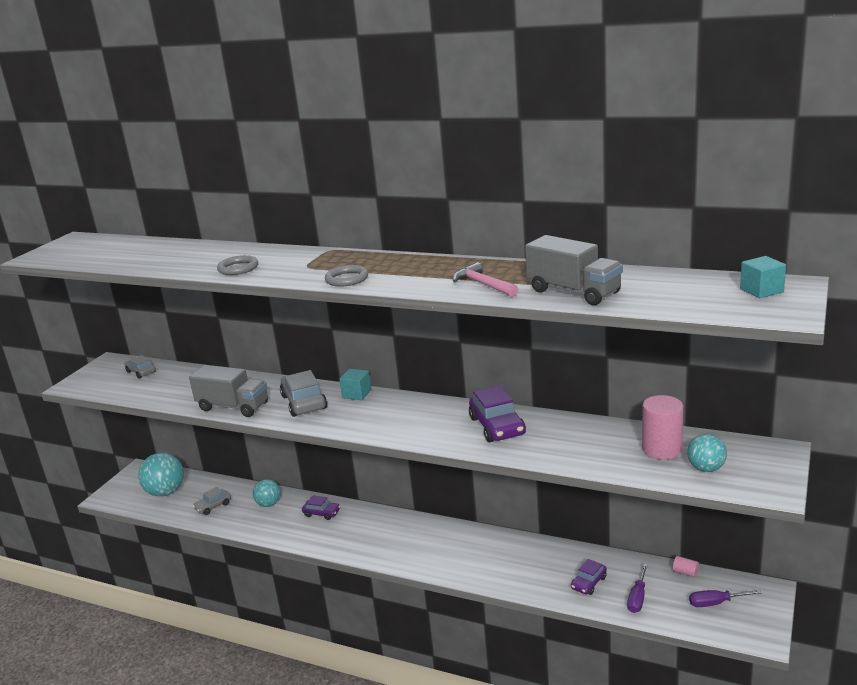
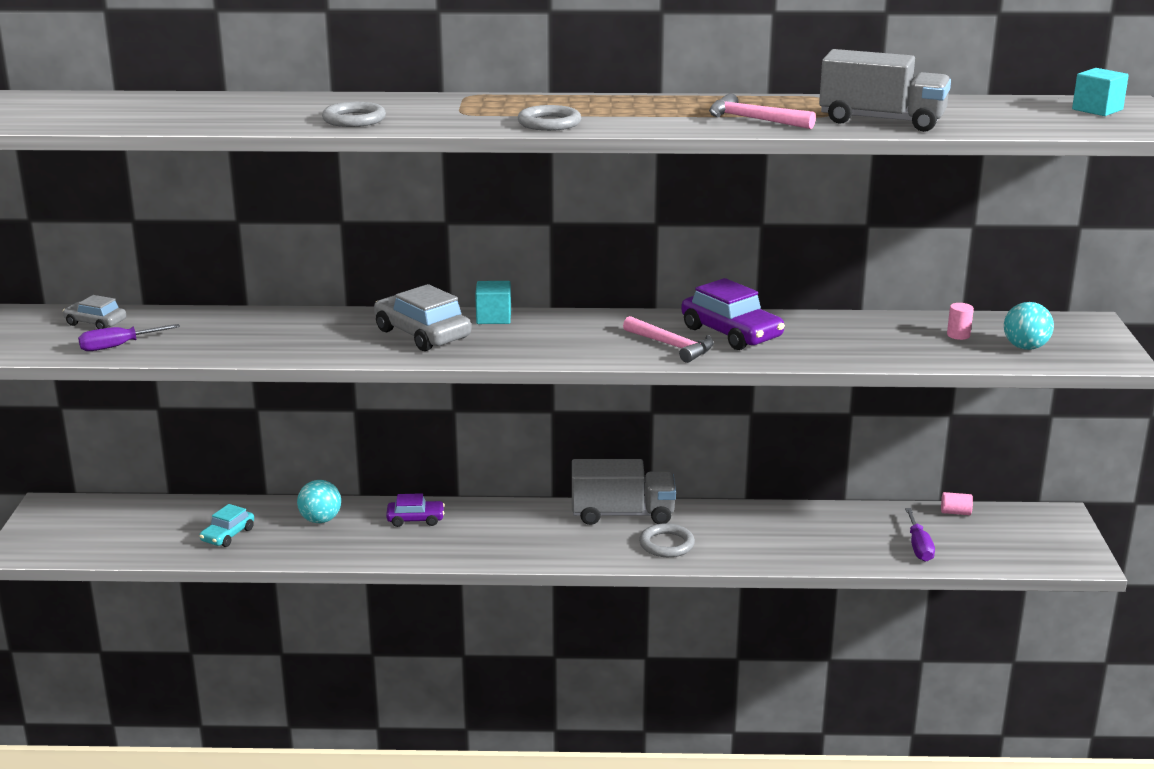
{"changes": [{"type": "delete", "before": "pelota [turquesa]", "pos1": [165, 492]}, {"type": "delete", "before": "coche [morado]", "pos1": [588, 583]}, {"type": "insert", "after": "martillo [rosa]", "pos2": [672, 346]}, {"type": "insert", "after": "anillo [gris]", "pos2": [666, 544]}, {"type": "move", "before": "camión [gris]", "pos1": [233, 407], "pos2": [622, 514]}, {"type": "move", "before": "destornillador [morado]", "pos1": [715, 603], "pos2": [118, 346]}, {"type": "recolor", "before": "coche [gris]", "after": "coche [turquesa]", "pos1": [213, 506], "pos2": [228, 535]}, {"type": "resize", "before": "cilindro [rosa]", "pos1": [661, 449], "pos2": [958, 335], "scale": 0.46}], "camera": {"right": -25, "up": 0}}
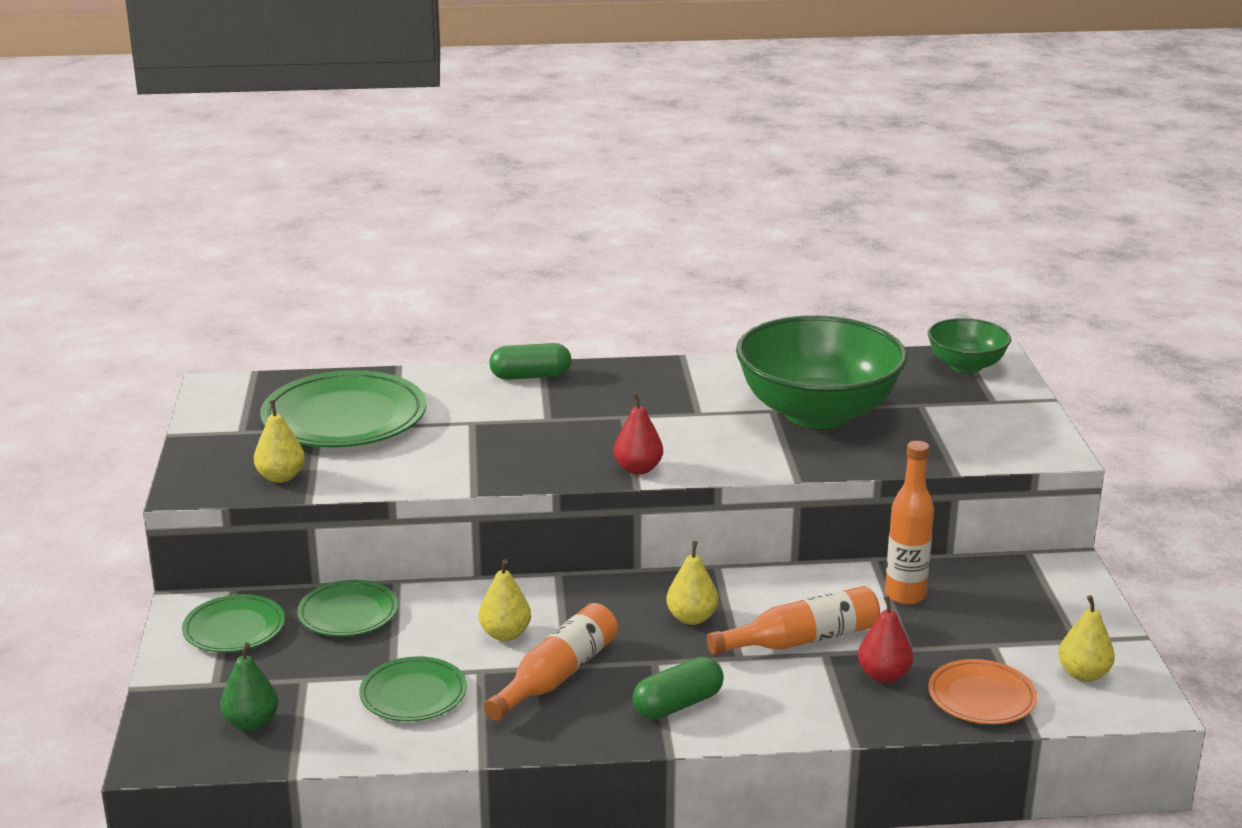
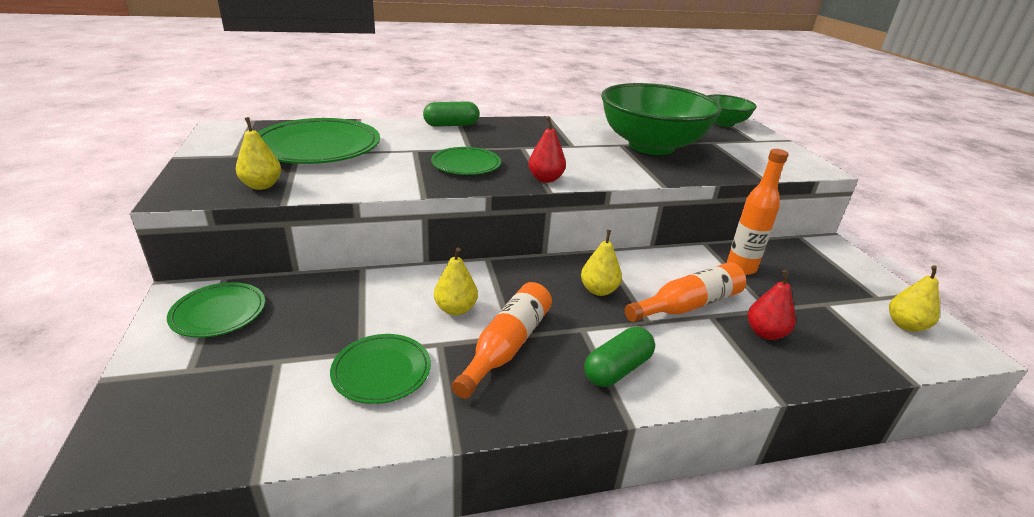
{"changes": [{"type": "delete", "before": "pera [verde]", "pos1": [251, 723]}, {"type": "delete", "before": "plato [naranja]", "pos1": [981, 697]}, {"type": "move", "before": "plato [verde]", "pos1": [348, 613], "pos2": [466, 165]}], "camera": {"right": -10, "up": 5}}
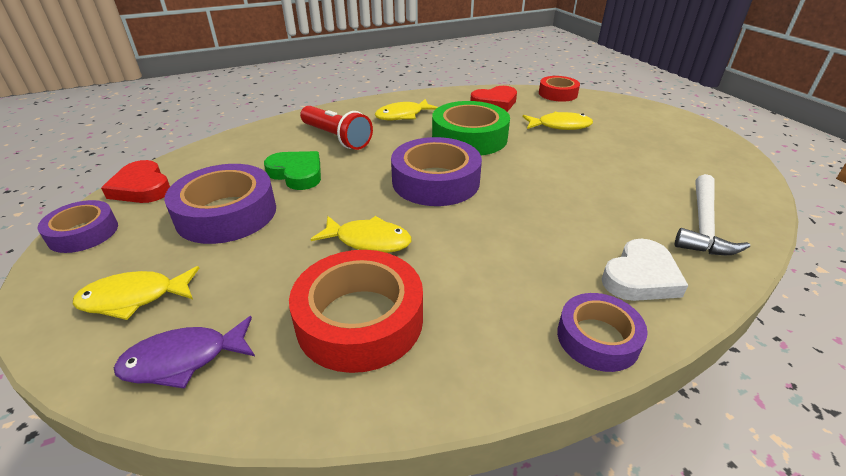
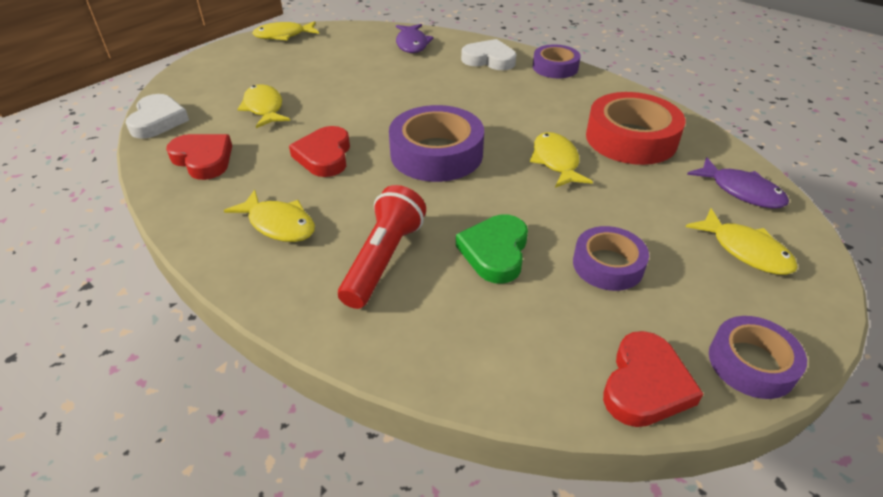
{"changes": [{"type": "insert", "after": "pez [amarillo]", "pos2": [283, 36]}, {"type": "replace", "before": "cinta adhesiva [verde]", "after": "corazón [rojo]", "pos1": [469, 138], "pos2": [324, 156]}, {"type": "replace", "before": "cinta adhesiva [rojo]", "after": "corazón [blanco]", "pos1": [558, 94], "pos2": [158, 120]}, {"type": "replace", "before": "martillo [blanco]", "after": "pez [morado]", "pos1": [703, 225], "pos2": [412, 44]}, {"type": "resize", "before": "cinta adhesiva [morado]", "pos1": [226, 213], "pos2": [608, 265], "scale": 0.61}], "camera": {"right": -115, "up": 5}}
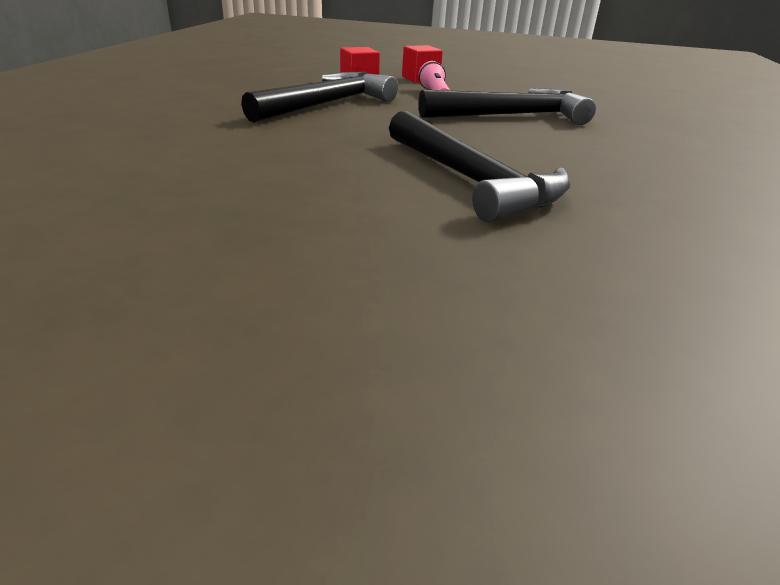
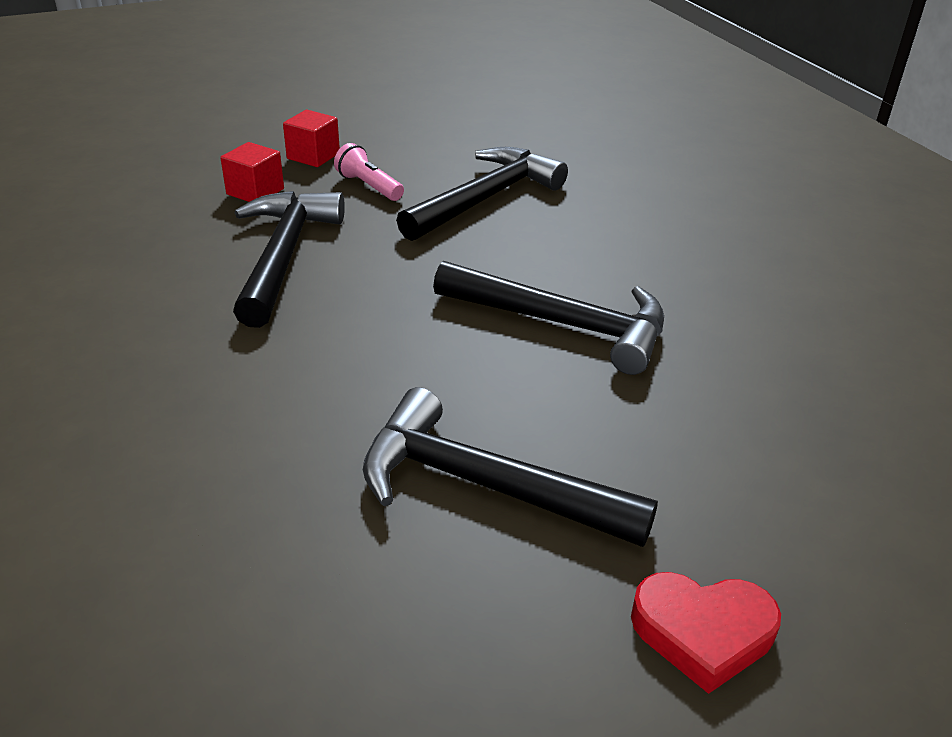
{"changes": [{"type": "insert", "after": "martillo [negro]", "pos2": [485, 485]}, {"type": "insert", "after": "corazón [rojo]", "pos2": [702, 632]}], "camera": {"right": -35, "up": 5}}
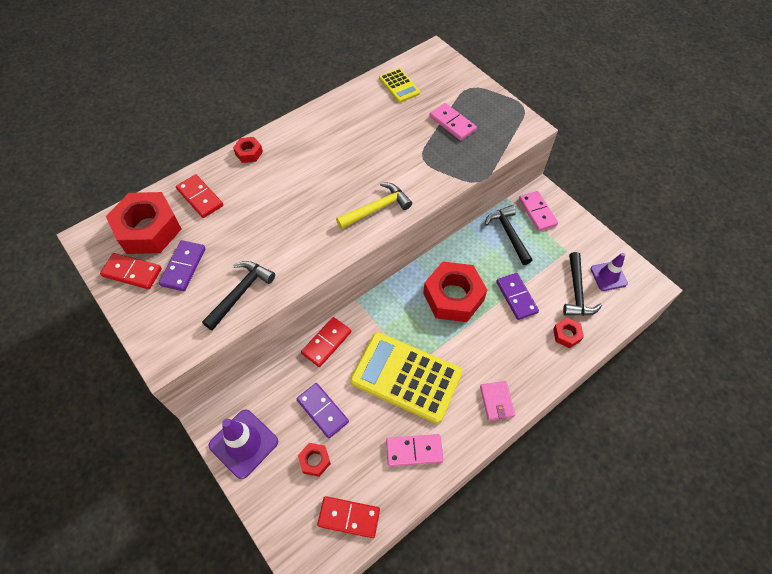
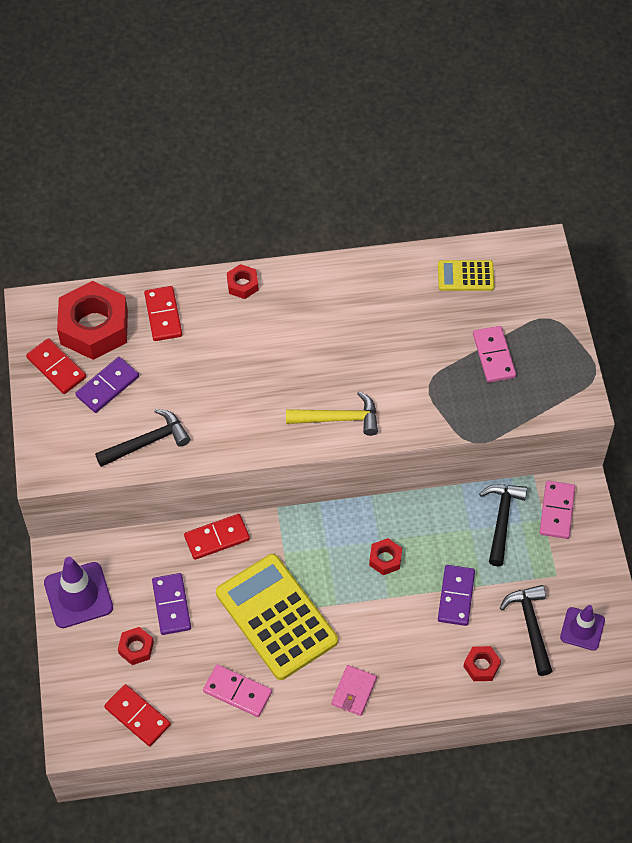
{"changes": [{"type": "rotate", "before": "calculadora [amarillo]", "pos1": [399, 86], "pos2": [465, 276], "turn": 90}, {"type": "rotate", "before": "martillo [negro]", "pos1": [577, 291], "pos2": [530, 626], "turn": 135}, {"type": "resize", "before": "tuerca [rojo]", "pos1": [453, 296], "pos2": [385, 559], "scale": 0.46}], "camera": {"right": 30, "up": 0}}
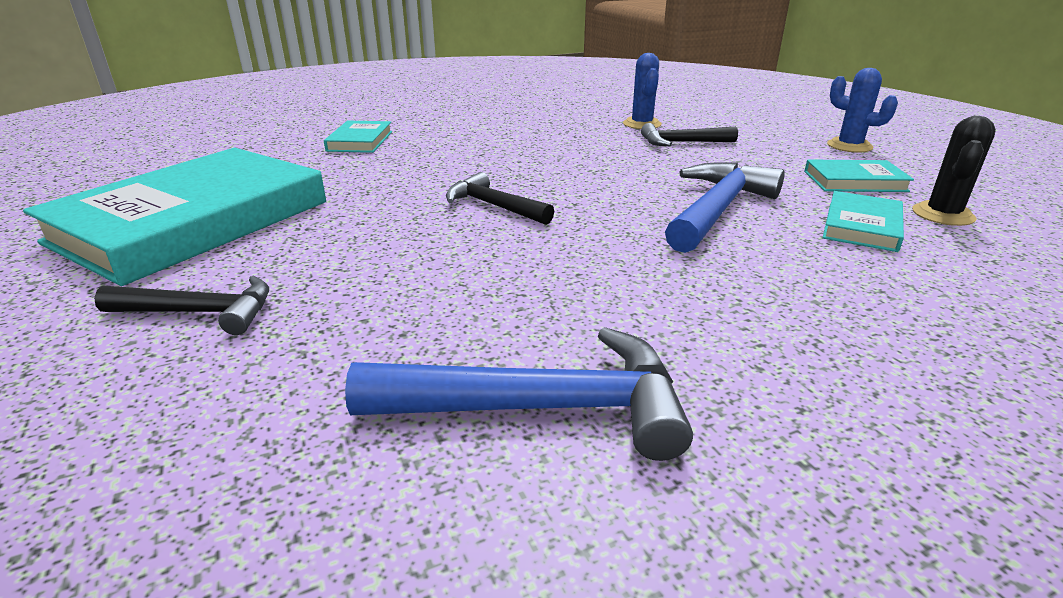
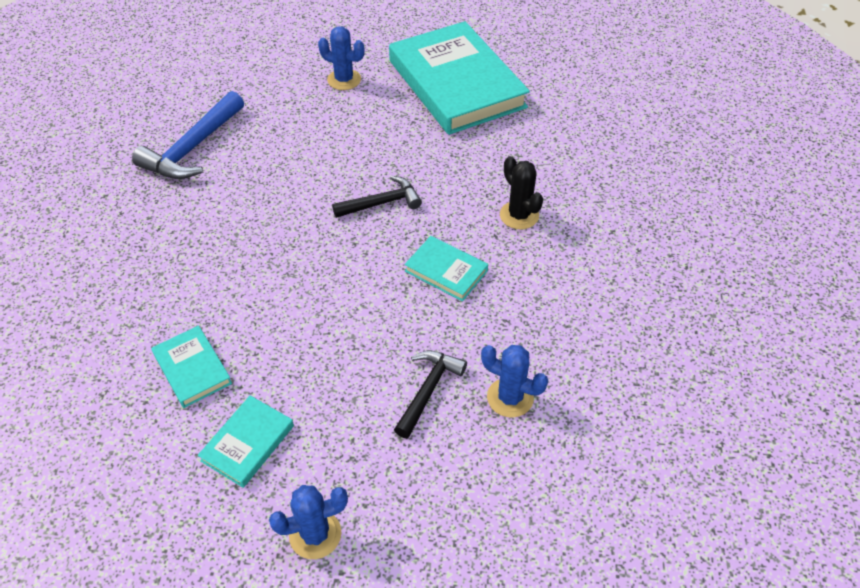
{"changes": [{"type": "delete", "before": "martillo [azul]", "pos1": [717, 210]}, {"type": "move", "before": "libro [turquesa]", "pos1": [360, 141], "pos2": [446, 271]}, {"type": "move", "before": "cactus [negro]", "pos1": [943, 215], "pos2": [519, 215]}, {"type": "replace", "before": "martillo [negro]", "after": "cactus [azul]", "pos1": [200, 312], "pos2": [344, 80]}], "camera": {"right": 120, "up": 20}}
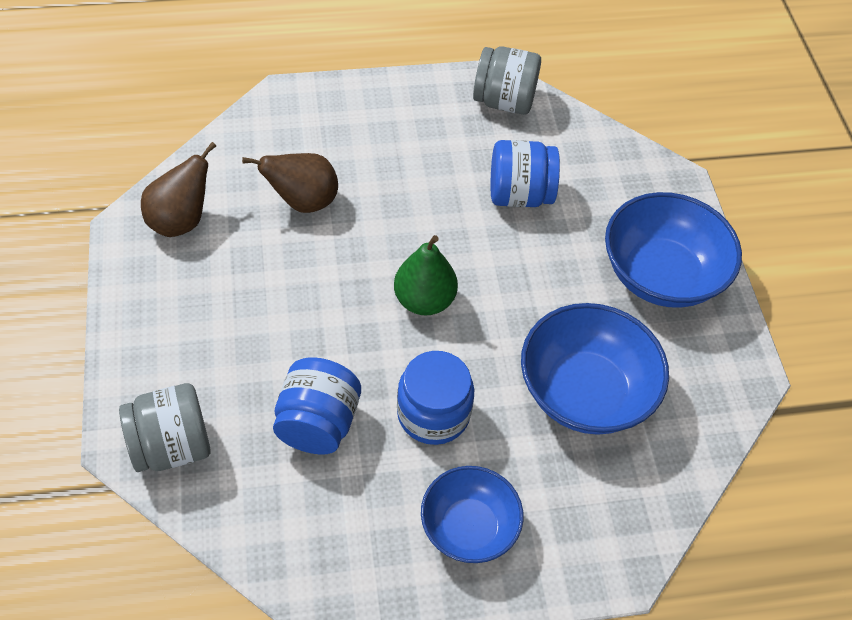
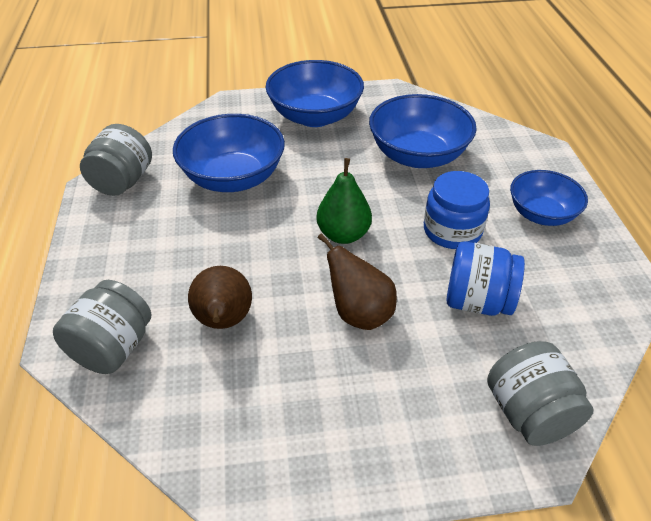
{"changes": [{"type": "insert", "after": "tarro [gris]", "pos2": [113, 348]}, {"type": "move", "before": "pera [marrón]", "pos1": [181, 221], "pos2": [359, 313]}, {"type": "replace", "before": "tarro [azul]", "after": "cuenco [azul]", "pos1": [519, 195], "pos2": [233, 177]}], "camera": {"right": -85, "up": -10}}
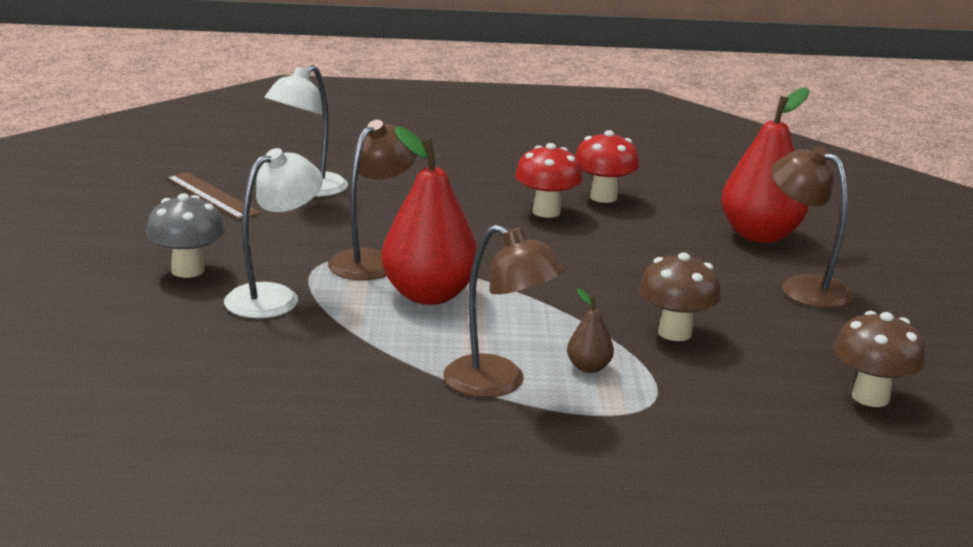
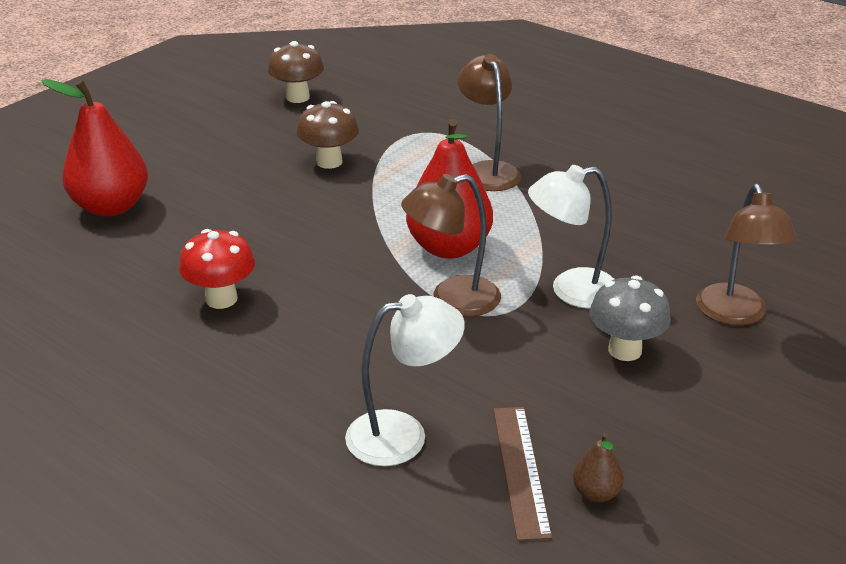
{"changes": [{"type": "delete", "before": "seta [rojo]", "pos1": [603, 197]}, {"type": "move", "before": "pera [marrón]", "pos1": [588, 368], "pos2": [596, 493]}, {"type": "move", "before": "lámpara [marrón]", "pos1": [803, 287], "pos2": [734, 315]}], "camera": {"right": -140, "up": 10}}
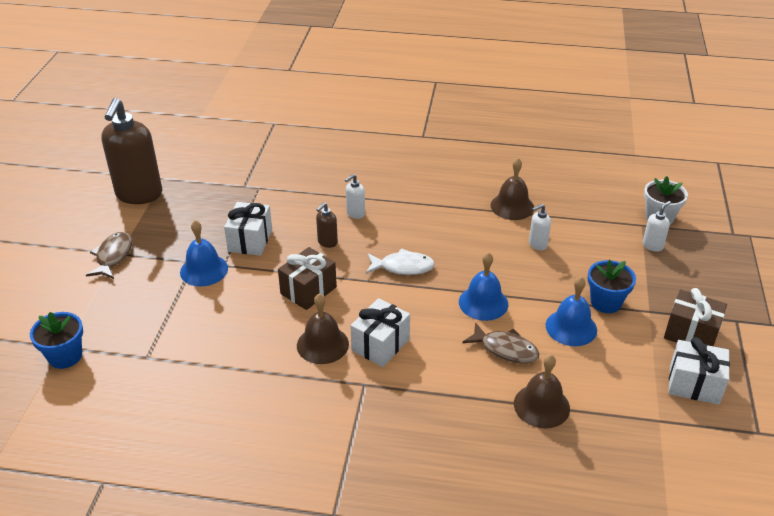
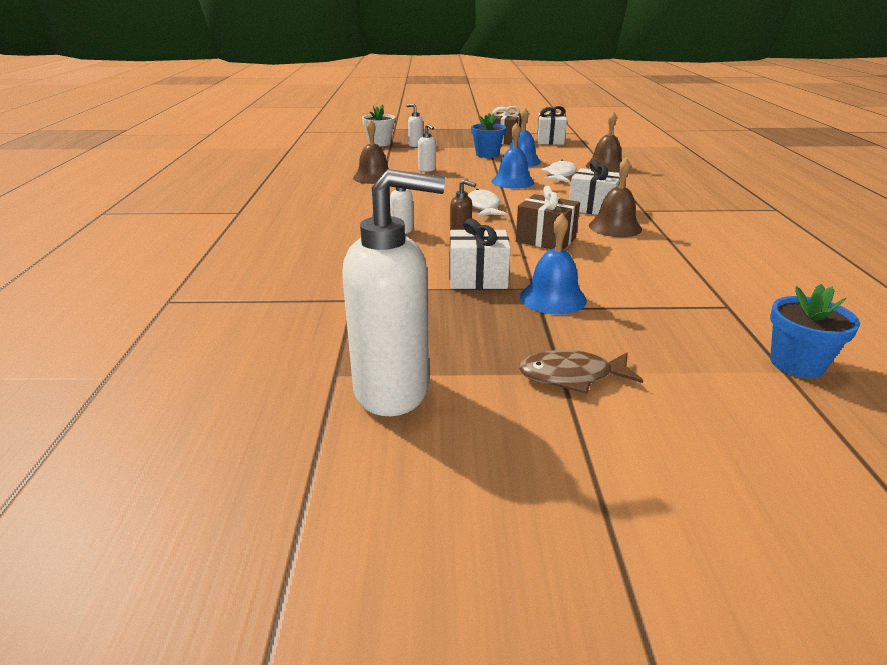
{"changes": [{"type": "recolor", "before": "dispensador de jabón [marrón]", "after": "dispensador de jabón [blanco]", "pos1": [139, 195], "pos2": [393, 390]}, {"type": "recolor", "before": "pez [marrón]", "after": "pez [blanco]", "pos1": [505, 349], "pos2": [560, 175]}], "camera": {"right": -100, "up": -10}}
